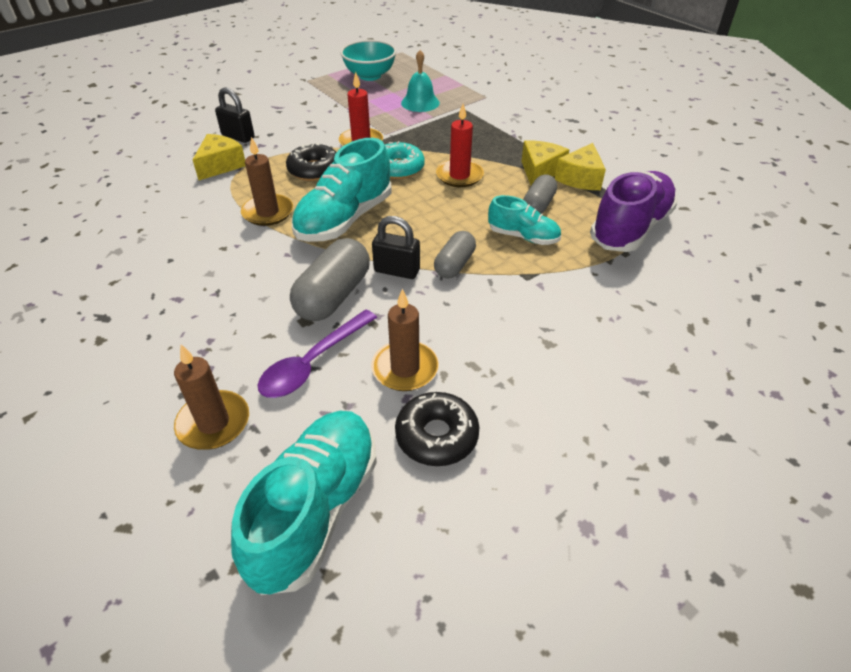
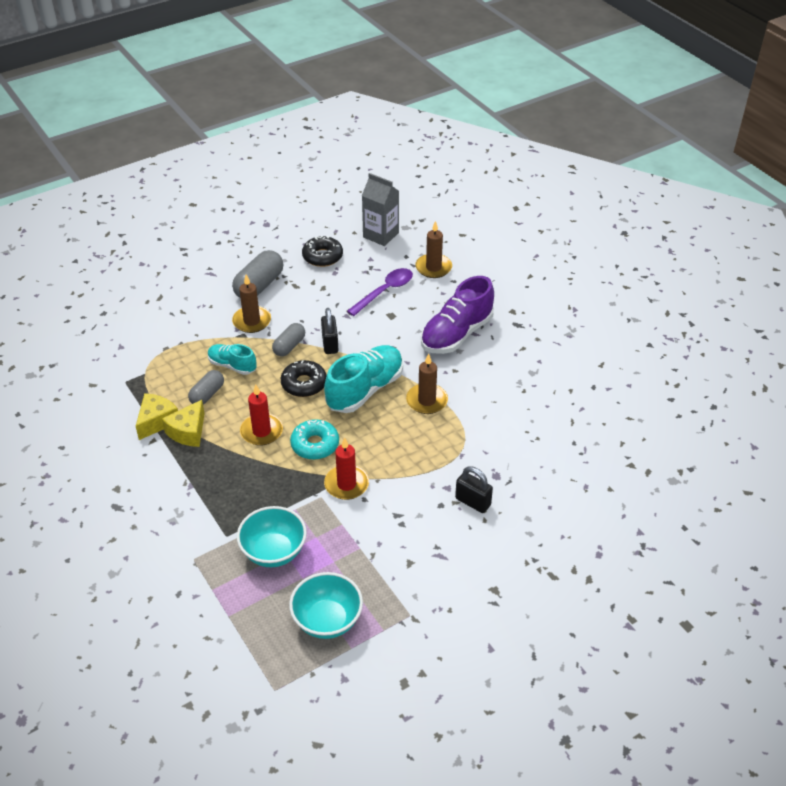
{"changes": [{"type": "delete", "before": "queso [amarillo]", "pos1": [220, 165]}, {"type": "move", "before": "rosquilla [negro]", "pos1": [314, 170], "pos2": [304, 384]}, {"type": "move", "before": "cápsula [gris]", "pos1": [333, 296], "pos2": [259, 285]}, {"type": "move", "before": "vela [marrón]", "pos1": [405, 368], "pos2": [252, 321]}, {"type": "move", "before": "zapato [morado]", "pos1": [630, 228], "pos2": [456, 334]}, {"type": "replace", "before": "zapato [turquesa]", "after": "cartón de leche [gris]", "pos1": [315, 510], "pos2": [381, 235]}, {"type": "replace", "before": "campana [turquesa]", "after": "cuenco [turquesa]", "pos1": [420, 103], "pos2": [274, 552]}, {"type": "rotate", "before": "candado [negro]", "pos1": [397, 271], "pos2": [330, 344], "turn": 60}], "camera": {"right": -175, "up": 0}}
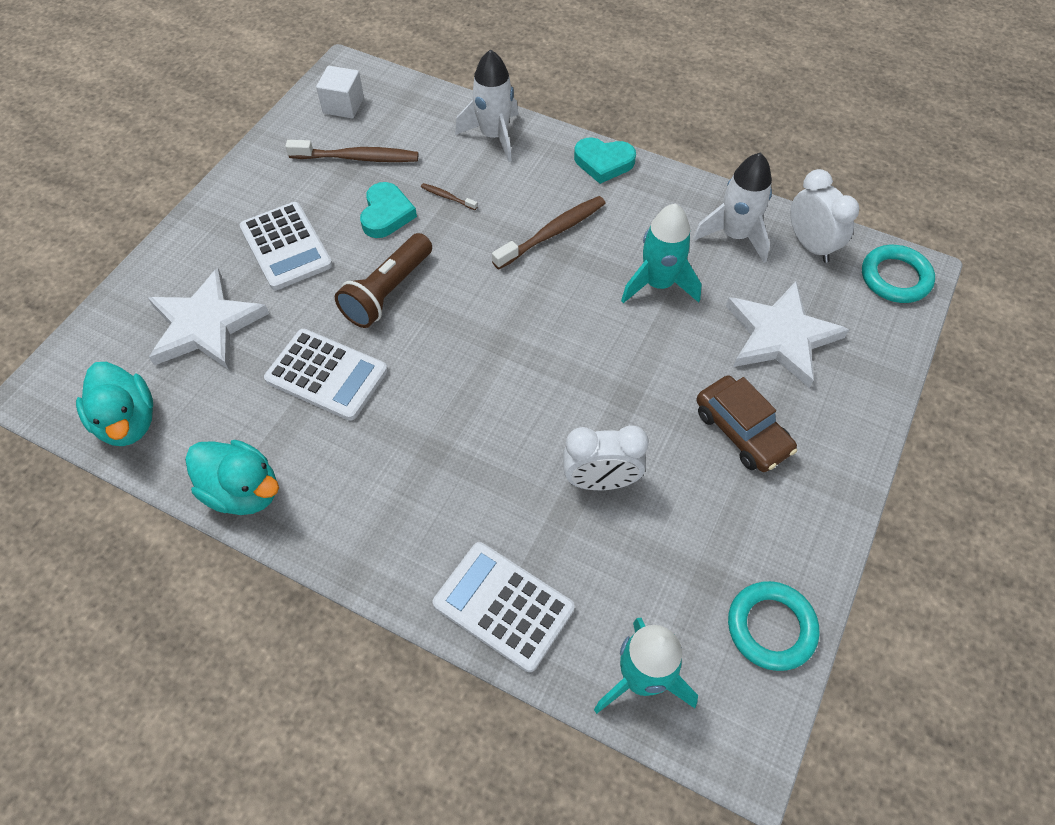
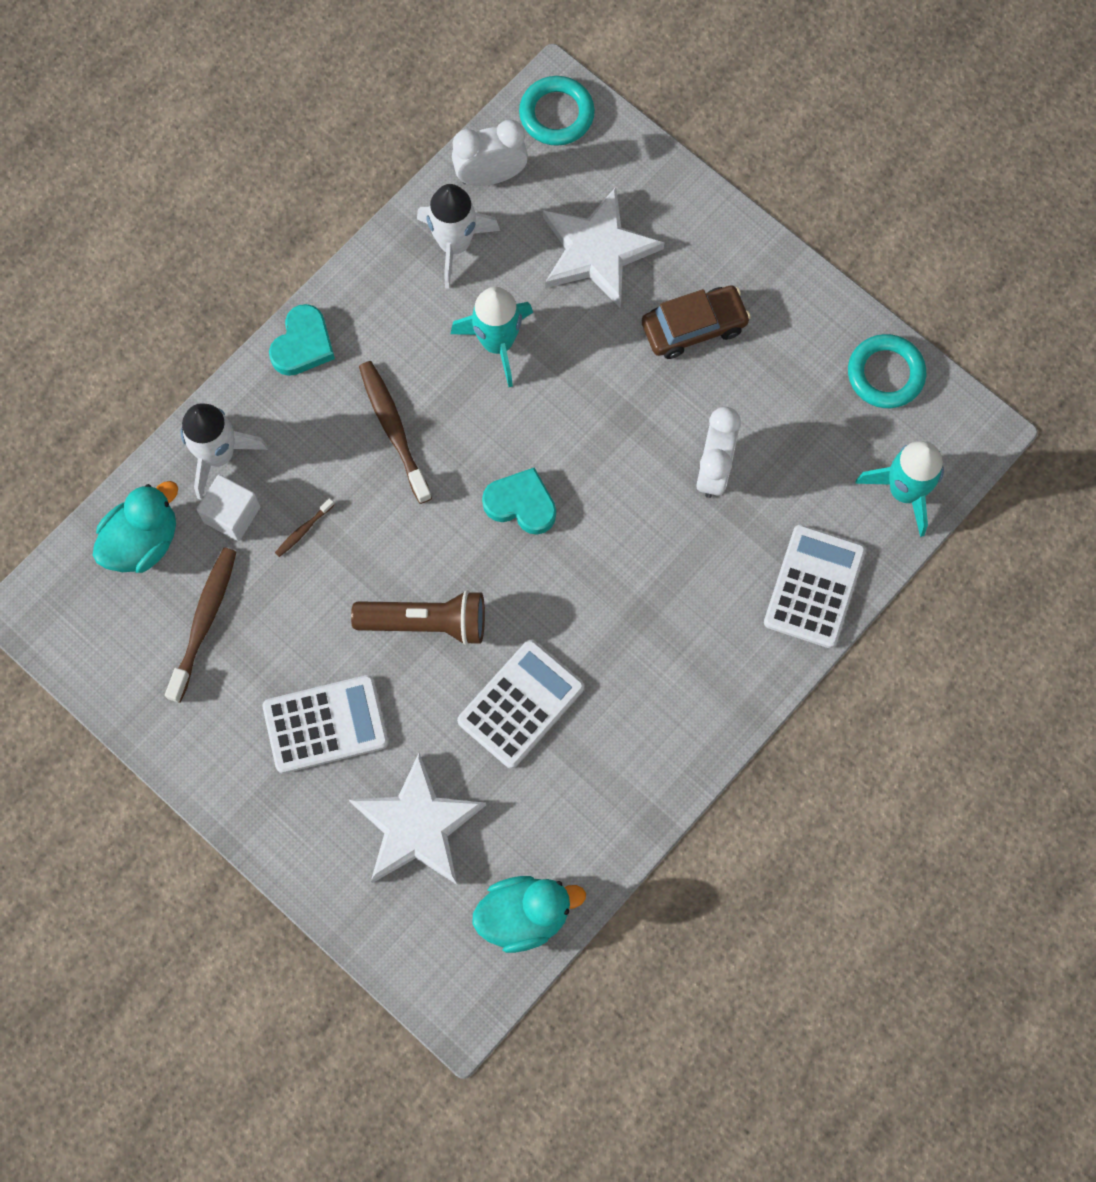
{"changes": [{"type": "move", "before": "pato [turquesa]", "pos1": [243, 491], "pos2": [143, 541]}, {"type": "move", "before": "cubo [blanco]", "pos1": [343, 105], "pos2": [232, 514]}, {"type": "move", "before": "corazón [turquesa]", "pos1": [386, 214], "pos2": [521, 504]}, {"type": "rotate", "before": "lámpara de mano [marrón]", "pos1": [387, 292], "pos2": [426, 623], "turn": -45}, {"type": "rotate", "before": "calculadora [blanco]", "pos1": [503, 606], "pos2": [814, 587], "turn": 150}], "camera": {"right": -75, "up": 15}}
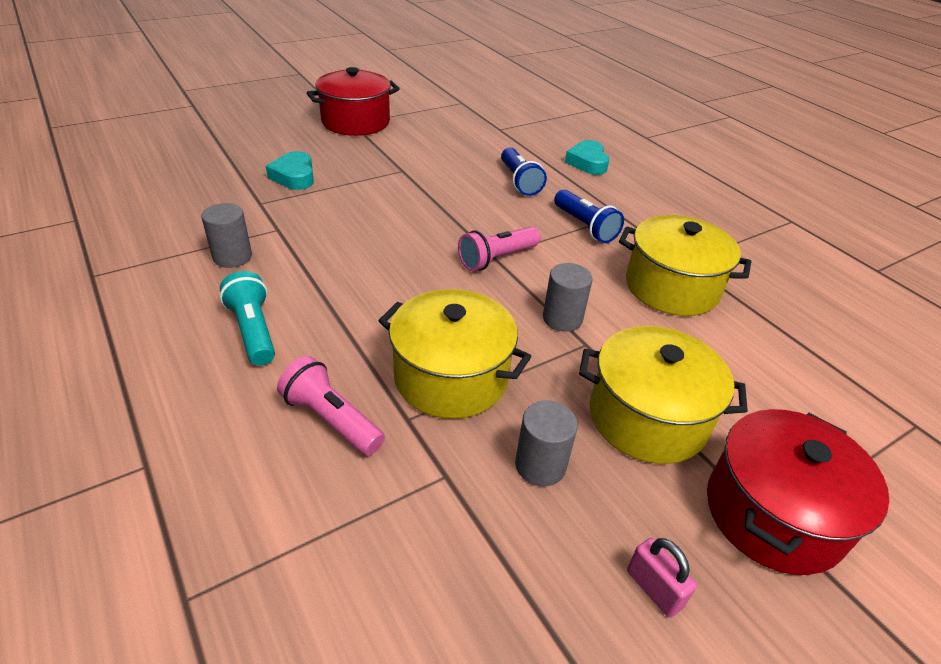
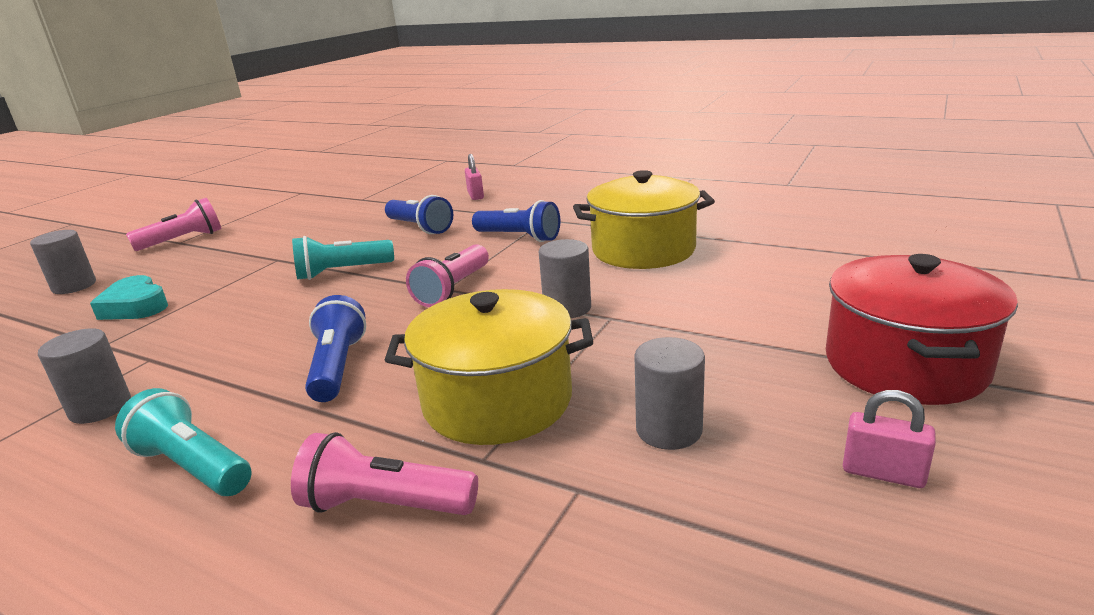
{"changes": [{"type": "delete", "before": "olla [amarillo]", "pos1": [647, 417]}, {"type": "insert", "after": "cilindro [gris]", "pos2": [74, 286]}, {"type": "insert", "after": "lámpara de mano [turquesa]", "pos2": [342, 272]}, {"type": "insert", "after": "lámpara de mano [azul]", "pos2": [337, 367]}, {"type": "replace", "before": "olla [rojo]", "after": "lámpara de mano [rosa]", "pos1": [355, 122], "pos2": [183, 240]}, {"type": "replace", "before": "corazón [turquesa]", "after": "candado [rosa]", "pos1": [587, 162], "pos2": [475, 195]}], "camera": {"right": -25, "up": -15}}
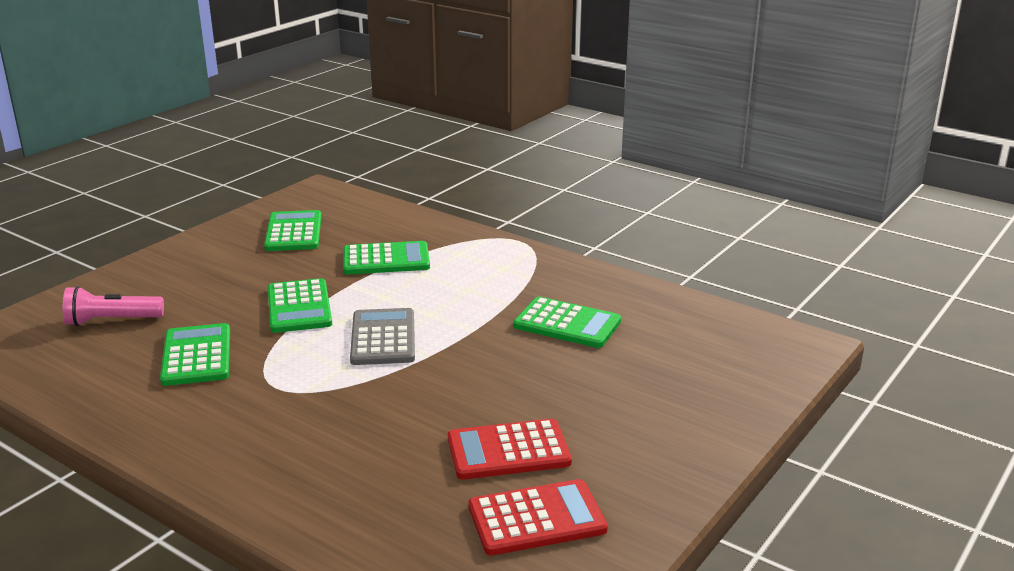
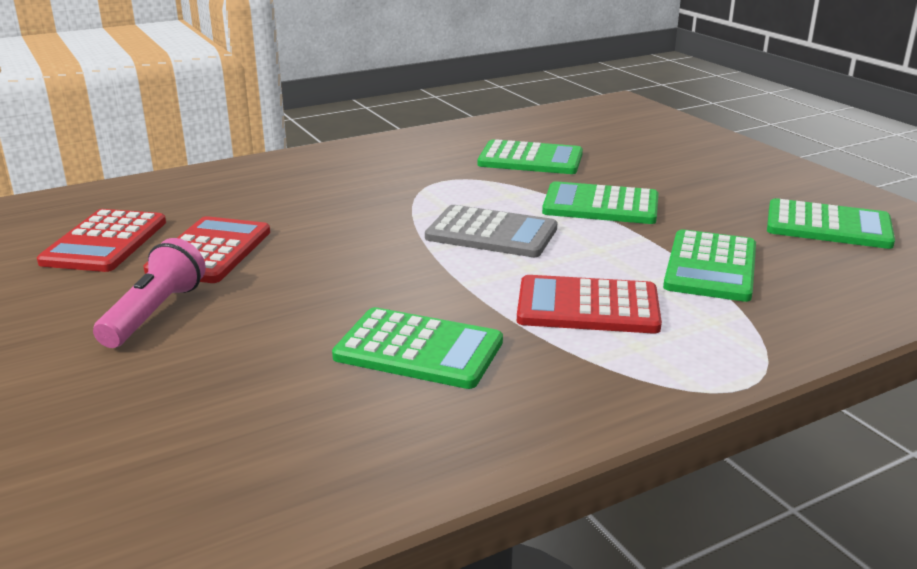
{"changes": [{"type": "insert", "after": "calculadora [rojo]", "pos2": [588, 306]}, {"type": "move", "before": "lámpara de mano [rosa]", "pos1": [111, 321], "pos2": [154, 313]}, {"type": "rotate", "before": "calculadora [verde]", "pos1": [567, 324], "pos2": [418, 350], "turn": -120}], "camera": {"right": 115, "up": 0}}
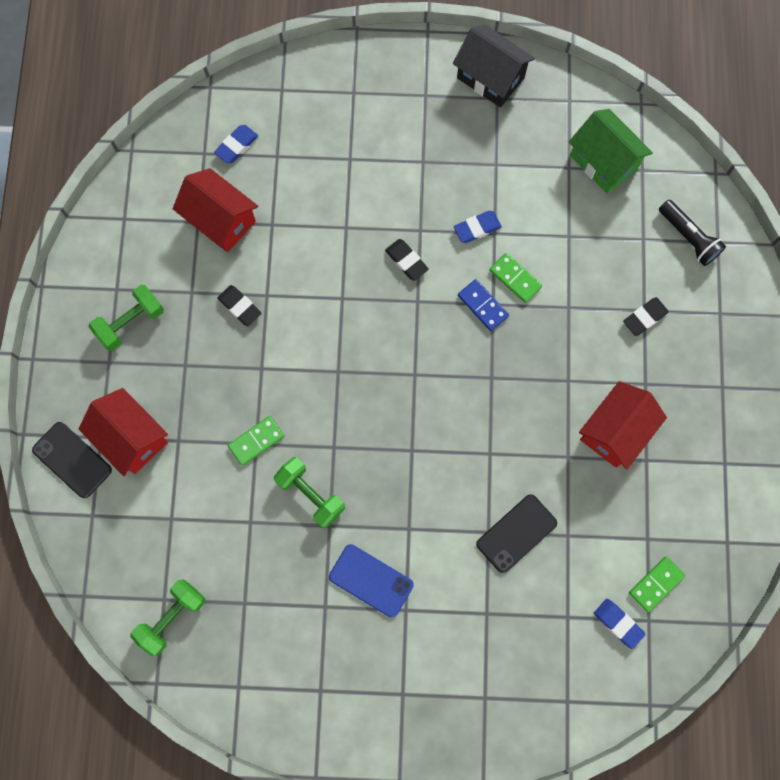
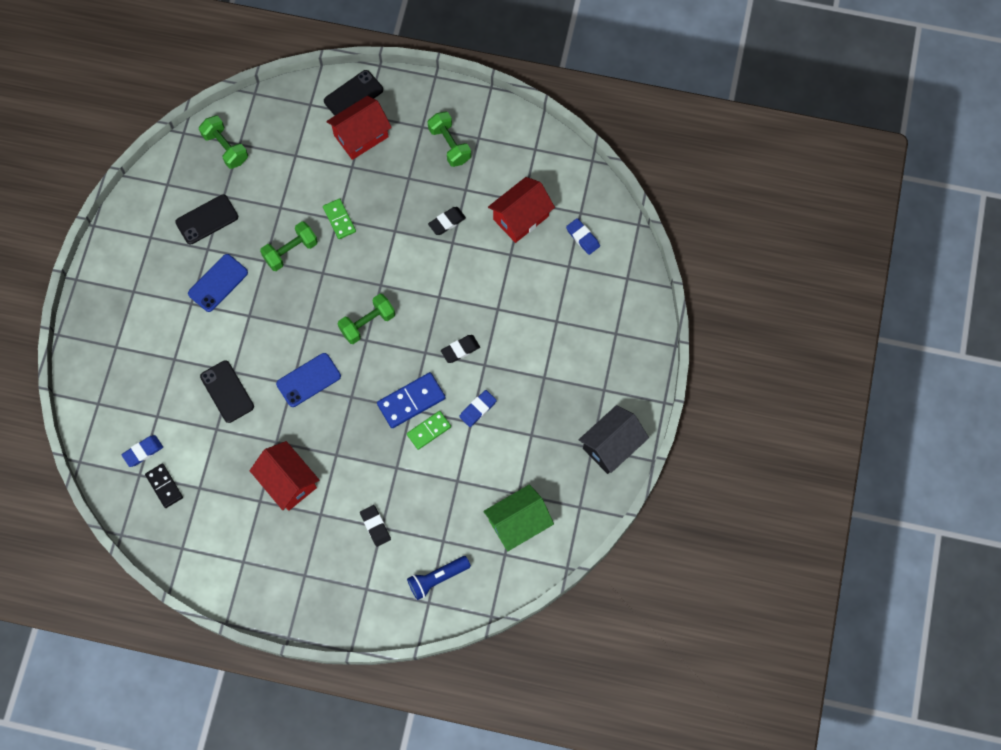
{"changes": [{"type": "insert", "after": "móvil [negro]", "pos2": [207, 219]}, {"type": "insert", "after": "móvil [azul]", "pos2": [308, 380]}, {"type": "insert", "after": "mancuerna [verde]", "pos2": [367, 323]}, {"type": "recolor", "before": "ficha de dominó [verde]", "after": "ficha de dominó [negro]", "pos1": [656, 584], "pos2": [164, 486]}, {"type": "recolor", "before": "lámpara de mano [negro]", "after": "lámpara de mano [azul]", "pos1": [688, 237], "pos2": [437, 578]}, {"type": "rotate", "before": "goma de borrar [azul]", "pos1": [477, 228], "pos2": [478, 409], "turn": 60}, {"type": "resize", "before": "ficha de dominó [azul]", "pos1": [482, 306], "pos2": [411, 401], "scale": 1.53}], "camera": {"right": 100, "up": -5}}
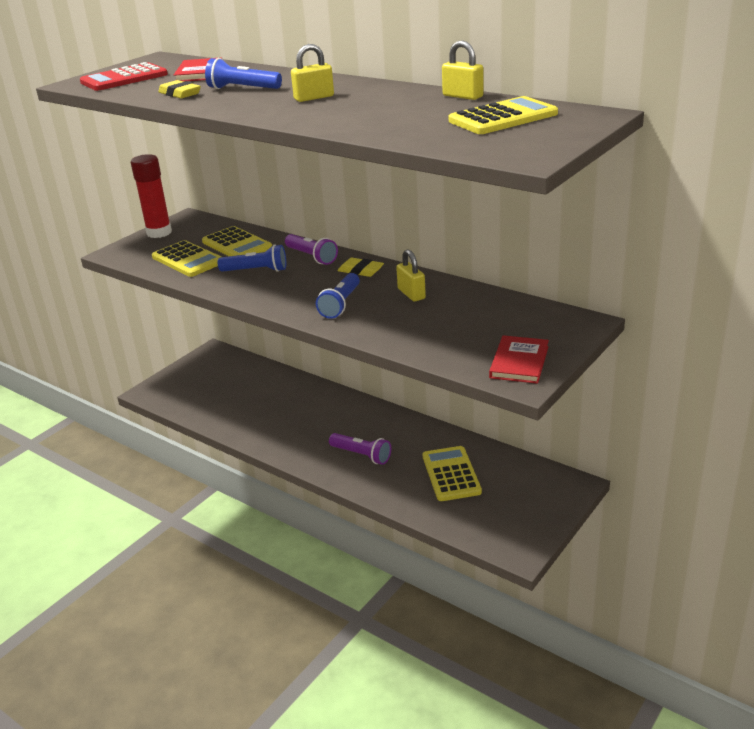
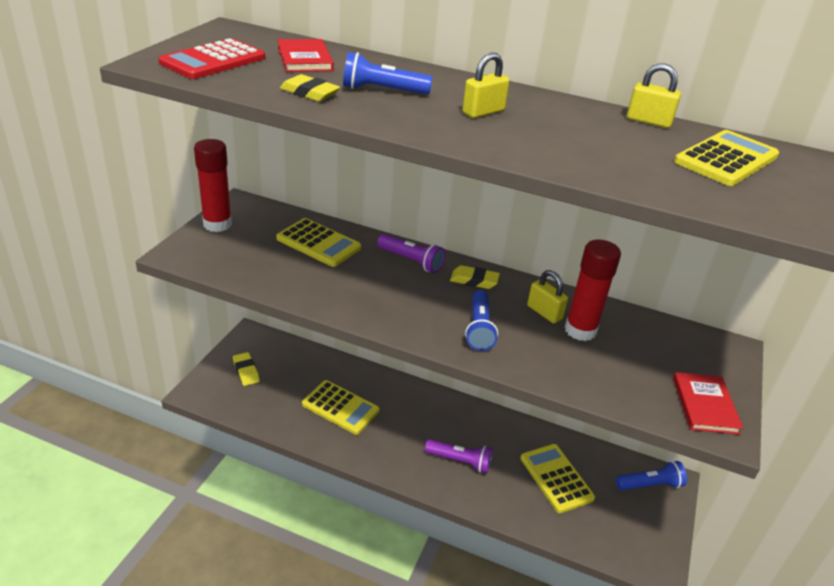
{"changes": [{"type": "insert", "after": "goma de borrar [amarillo]", "pos2": [246, 371]}, {"type": "insert", "after": "barra de pegamento [rojo]", "pos2": [580, 330]}, {"type": "move", "before": "calculadora [amarillo]", "pos1": [188, 260], "pos2": [340, 407]}, {"type": "move", "before": "lámpara de mano [azul]", "pos1": [256, 270], "pos2": [650, 485]}], "camera": {"right": -20, "up": 5}}
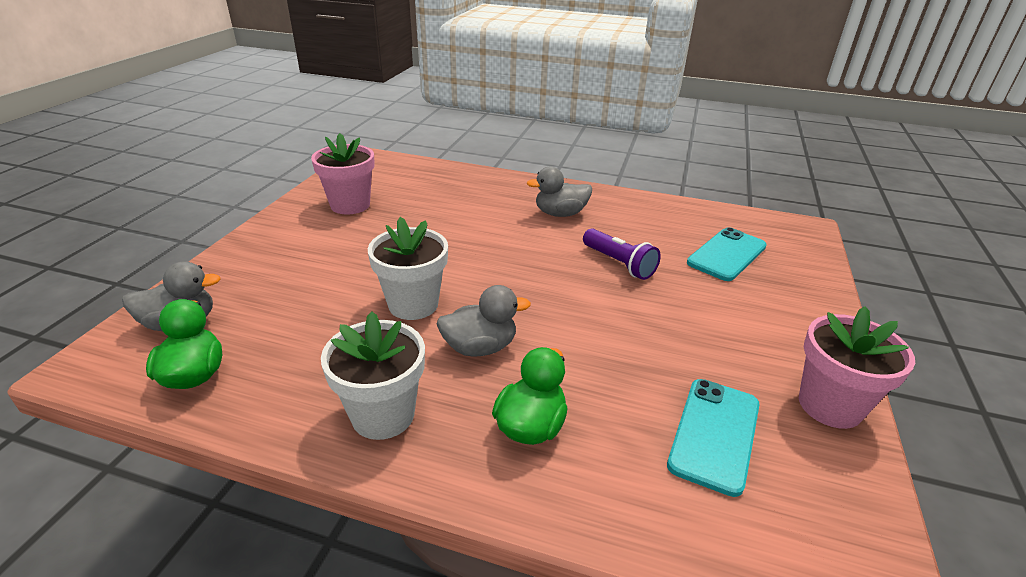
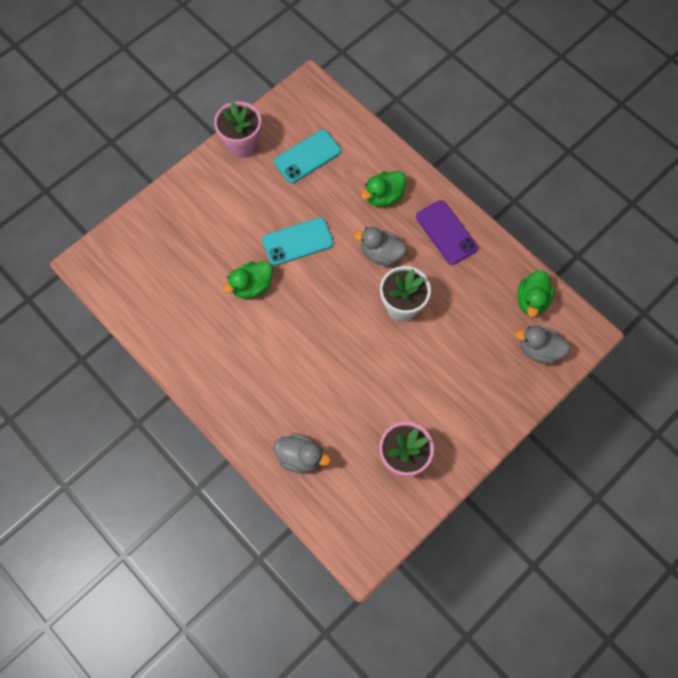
{"changes": [{"type": "move", "before": "pato [gris]", "pos1": [560, 214], "pos2": [300, 457]}, {"type": "move", "before": "móvil [turquesa]", "pos1": [726, 254], "pos2": [298, 242]}, {"type": "replace", "before": "maceta [blanco]", "after": "móvil [morado]", "pos1": [383, 415], "pos2": [446, 232]}, {"type": "replace", "before": "lámpara de mano [morado]", "after": "pato [verde]", "pos1": [619, 263], "pos2": [252, 286]}], "camera": {"right": -150, "up": 35}}
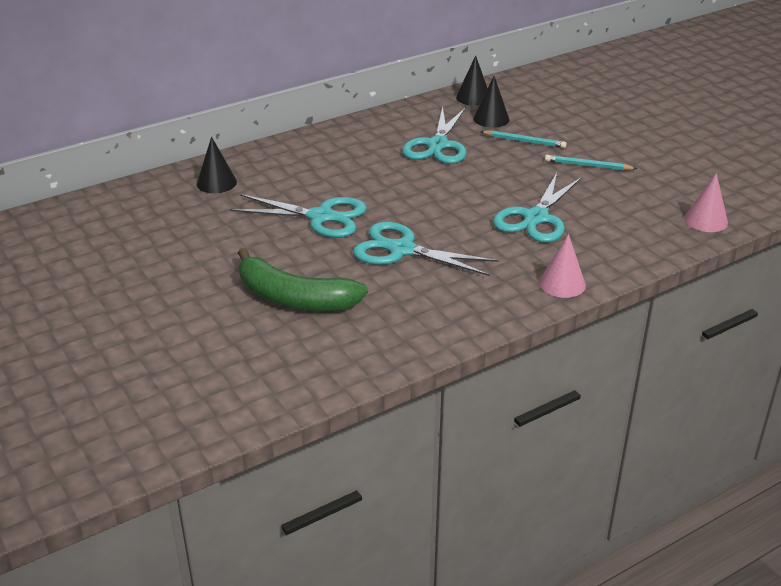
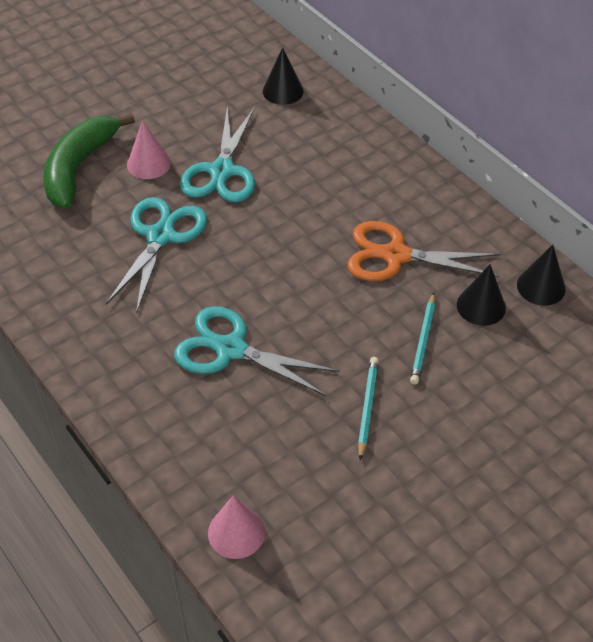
{"changes": [{"type": "move", "before": "cono [rosa]", "pos1": [562, 284], "pos2": [148, 164]}, {"type": "recolor", "before": "tijeras [turquesa]", "after": "tijeras [naranja]", "pos1": [438, 145], "pos2": [395, 255]}], "camera": {"right": 85, "up": 15}}
